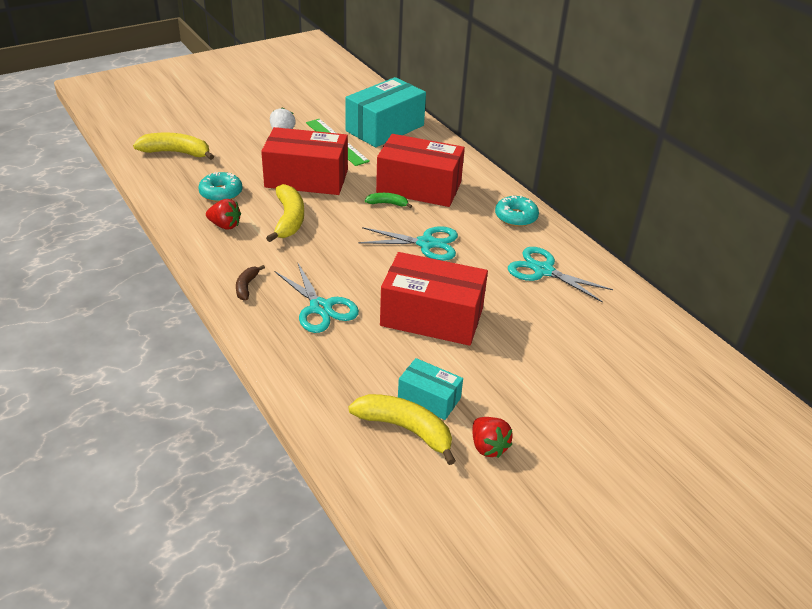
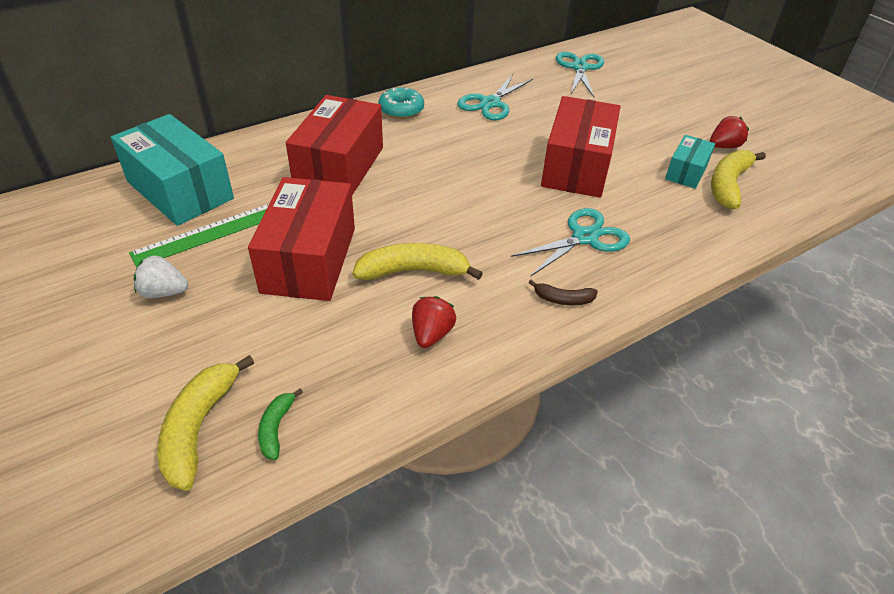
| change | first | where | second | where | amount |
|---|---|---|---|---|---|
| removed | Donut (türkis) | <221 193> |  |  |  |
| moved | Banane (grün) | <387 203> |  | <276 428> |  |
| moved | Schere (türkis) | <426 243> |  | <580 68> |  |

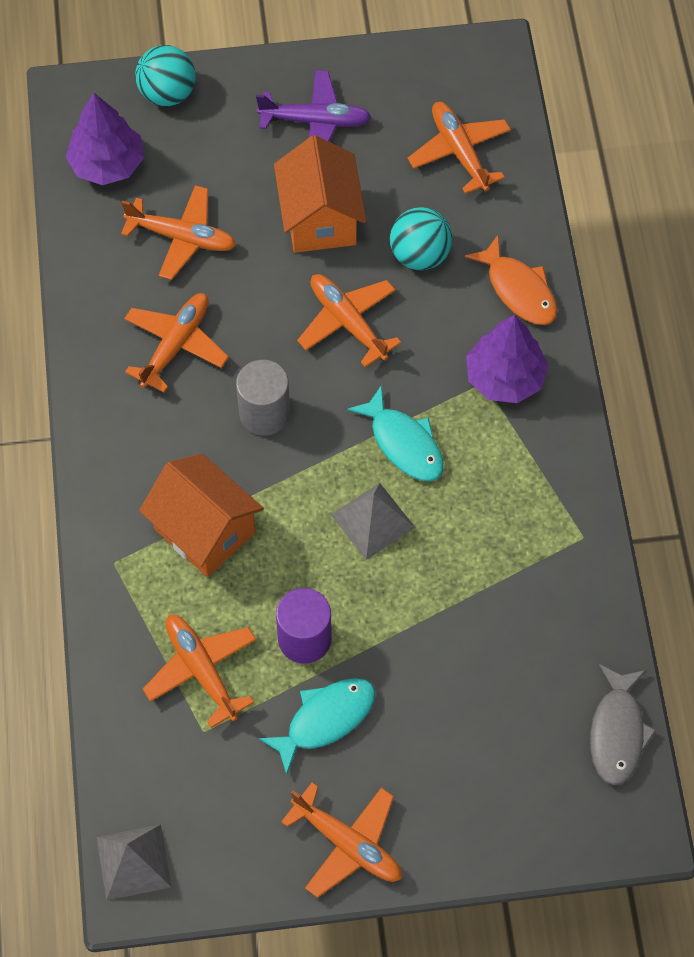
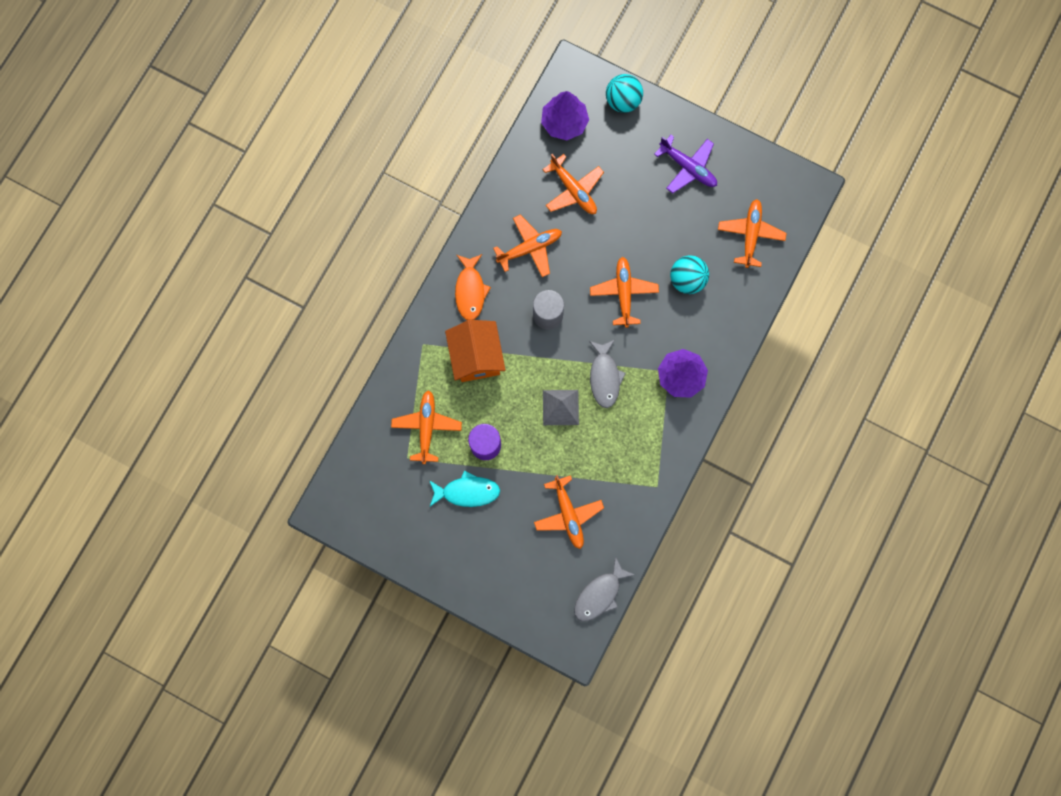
| change | first | where | second | where | amount |
|---|---|---|---|---|---|
| removed | Haus (orange) | <320 219> |  |  |  |
| moved | Fisch (orange) | <518 290> |  | <470 291> |  |
| recoloured | Fisch (türkis) | <403 443> | Fisch (grau) | <604 377> |  |
| moved | Flugzeug (orange) | <348 844> |  | <568 514> |  |
| removed | Pyramide (grau) | <133 862> |  |  |  |

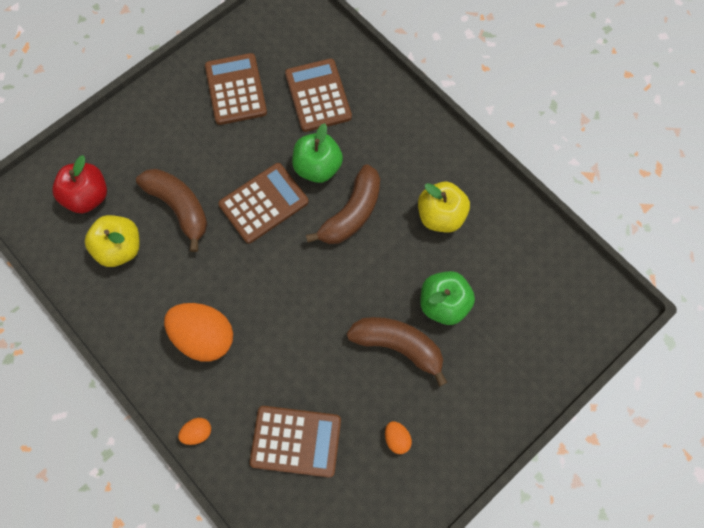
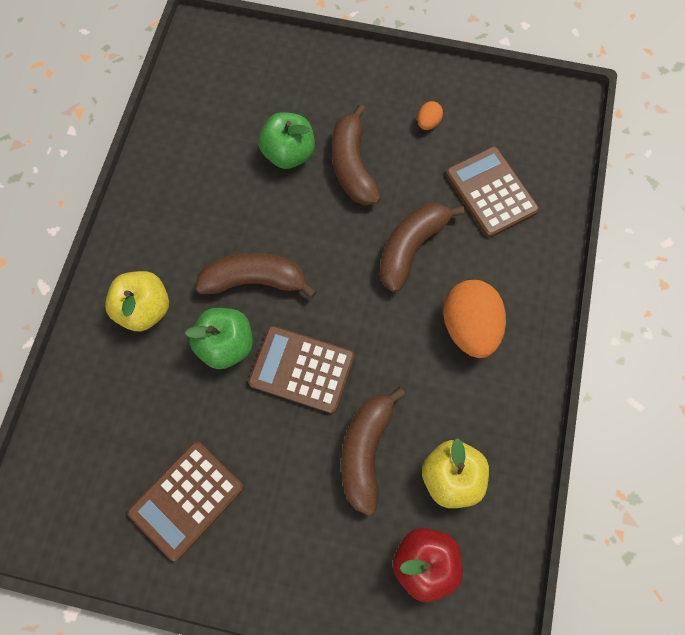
| change | first | where | second | where | amount |
|---|---|---|---|---|---|
| removed | Taschenrechner (braun) | <318 96> |  |  |  |
| moved | Apfel (gelb) | <440 216> |  | <145 309> |  |
| removed | Ei (orange) | <197 432> |  |  |  |
| added |  |  | Banane (braun) | <411 247> |  |

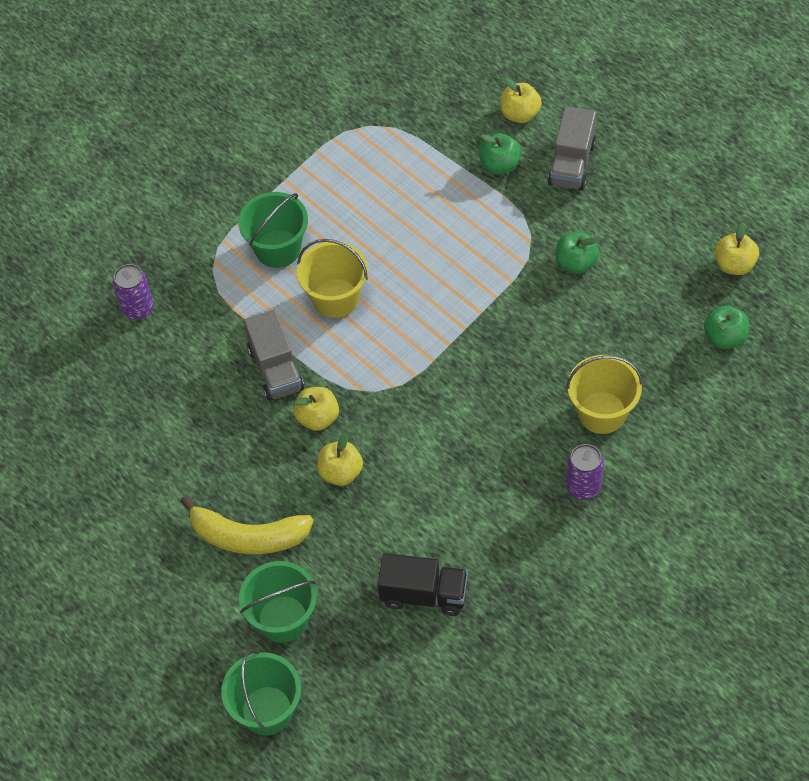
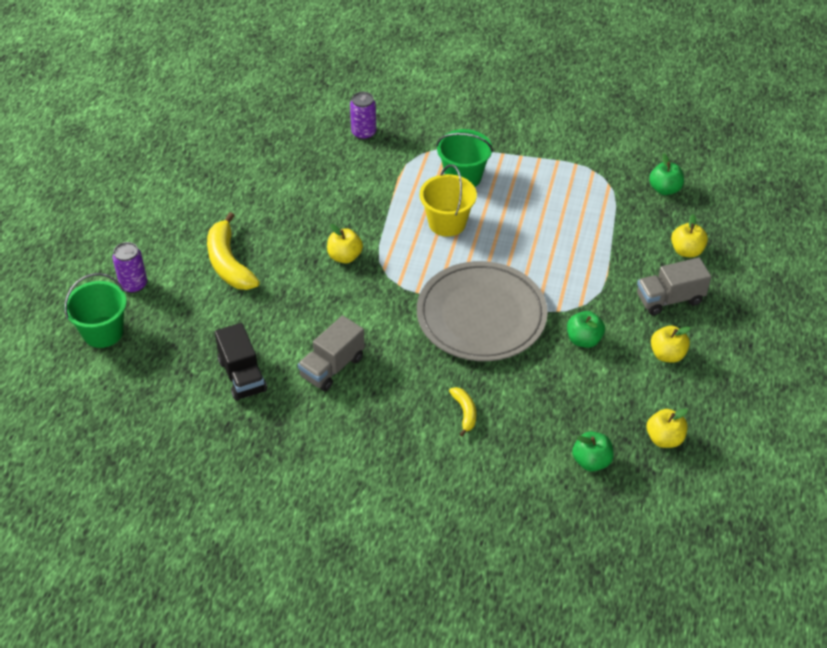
| change | first | where | second | where | amount |
|---|---|---|---|---|---|
| moved | Apfel (grün) | <499 165> |  | <664 189> |  |
| moved | Lastwagen (grau) | <276 369> |  | <332 367> |  |
| replaced | Eimer (gelb) | <602 412> | Banane (gelb) | <464 412> |  |
| moved | Apfel (gelb) | <340 472> |  | <667 354> |  |
| moved | Dose (lila) | <583 487> |  | <133 285> |  |
| removed | Eimer (grün) | <283 619> |  |  |  |
| added |  |  | Teller (grau) | <481 316> |  |

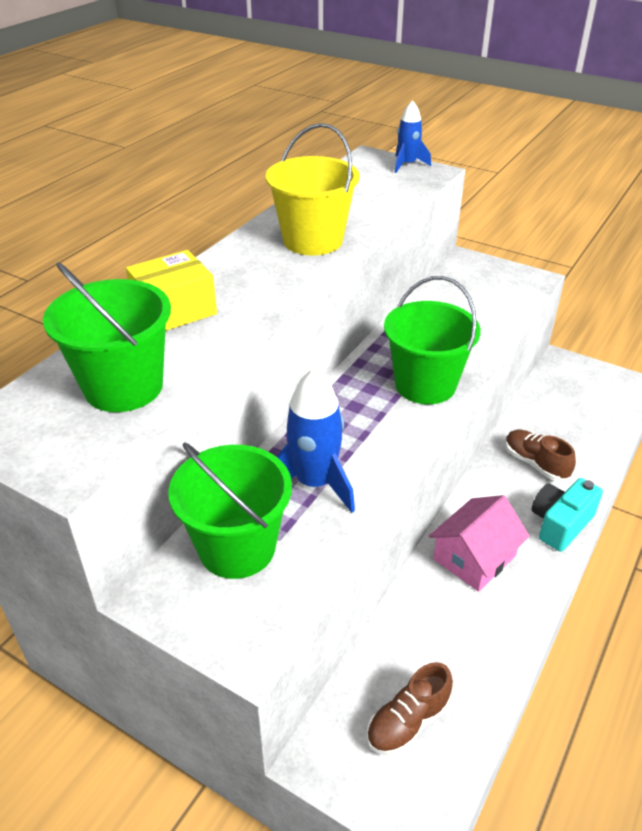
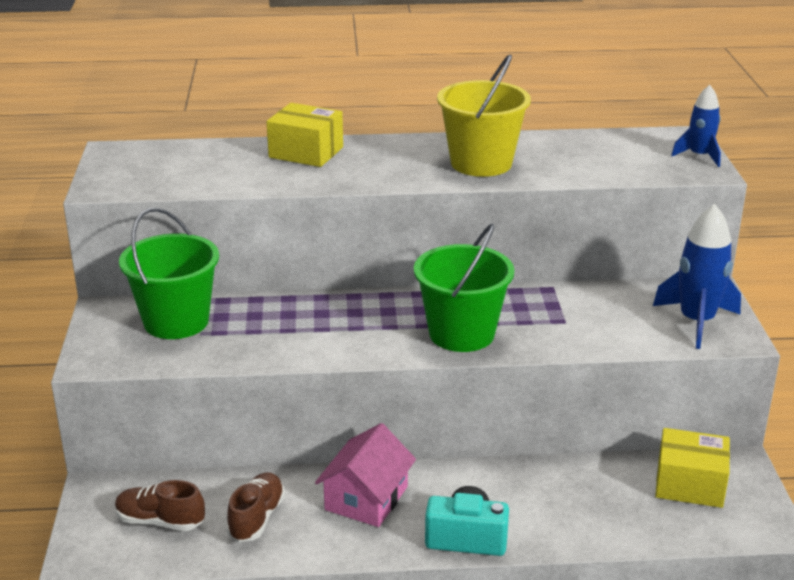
| change | first | where | second | where | amount |
|---|---|---|---|---|---|
| removed | Eimer (grün) | <124 387> |  |  |  |
| moved | Rakete (blau) | <314 483> |  | <696 322> |  |
| moved | Schuh (braun) | <535 463> |  | <257 518> |  |
| turned | Haus (rosa) | <474 557> |  | <366 498> | 75 degrees counterclockwise |
| added |  |  | Schachtel (gelb) | <689 484> |  |

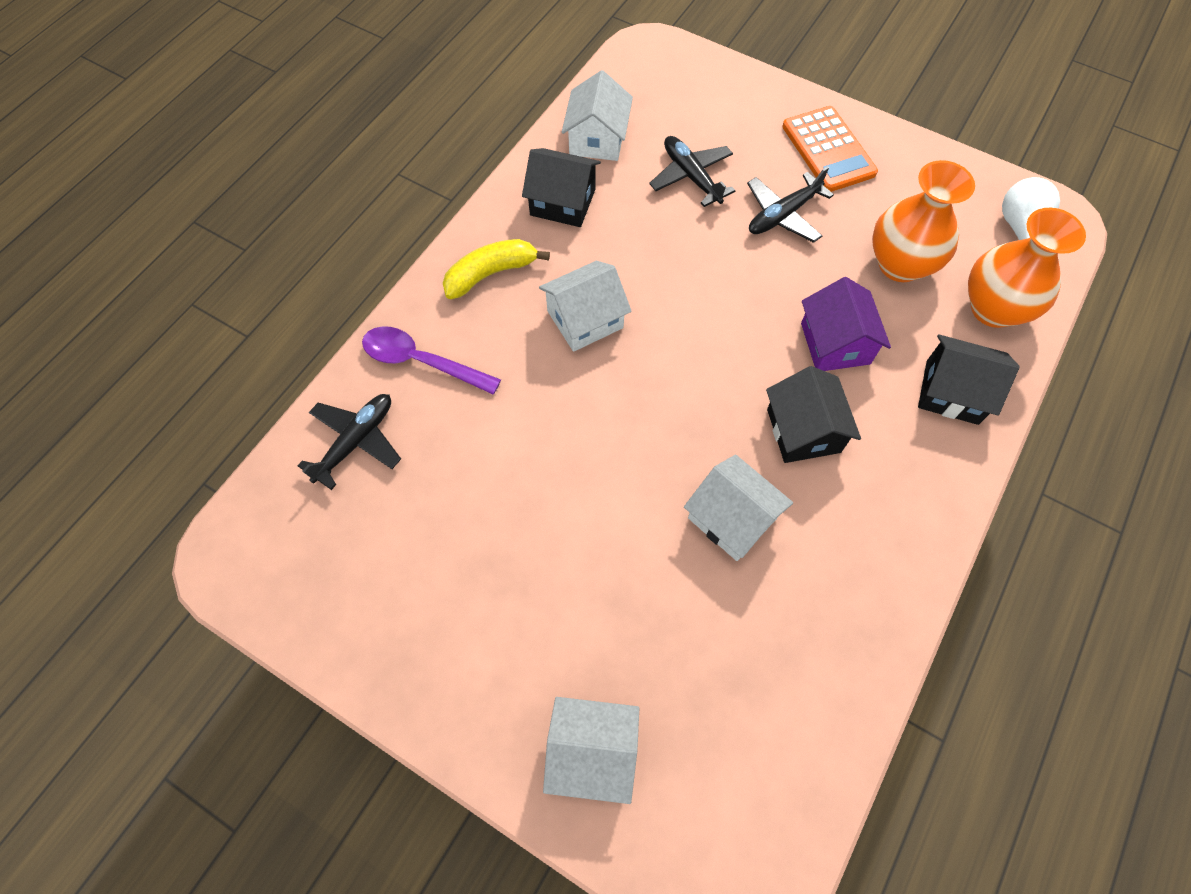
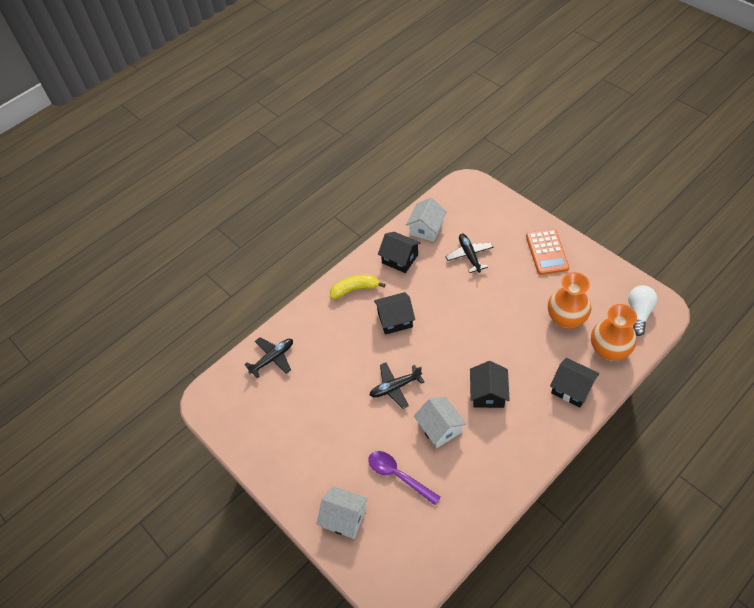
| change | first | where | second | where | amount |
|---|---|---|---|---|---|
| moved | Flugzeug (schwarz) | <783 215> |  | <395 387> |  |
| recoloured | Haus (weiß) | <585 319> | Haus (schwarz) | <395 319> |  |
| removed | Haus (lila) | <835 343> |  |  |  |
| moved | Löffel (lila) | <421 361> |  | <398 475> |  |

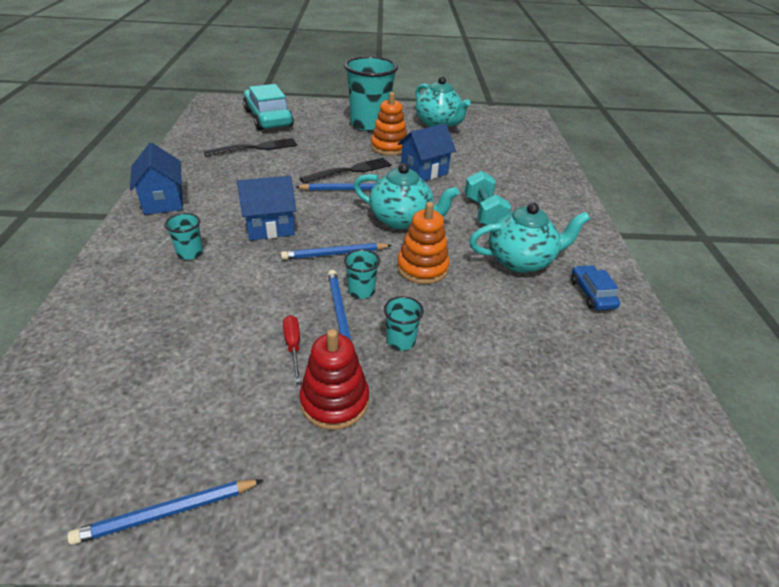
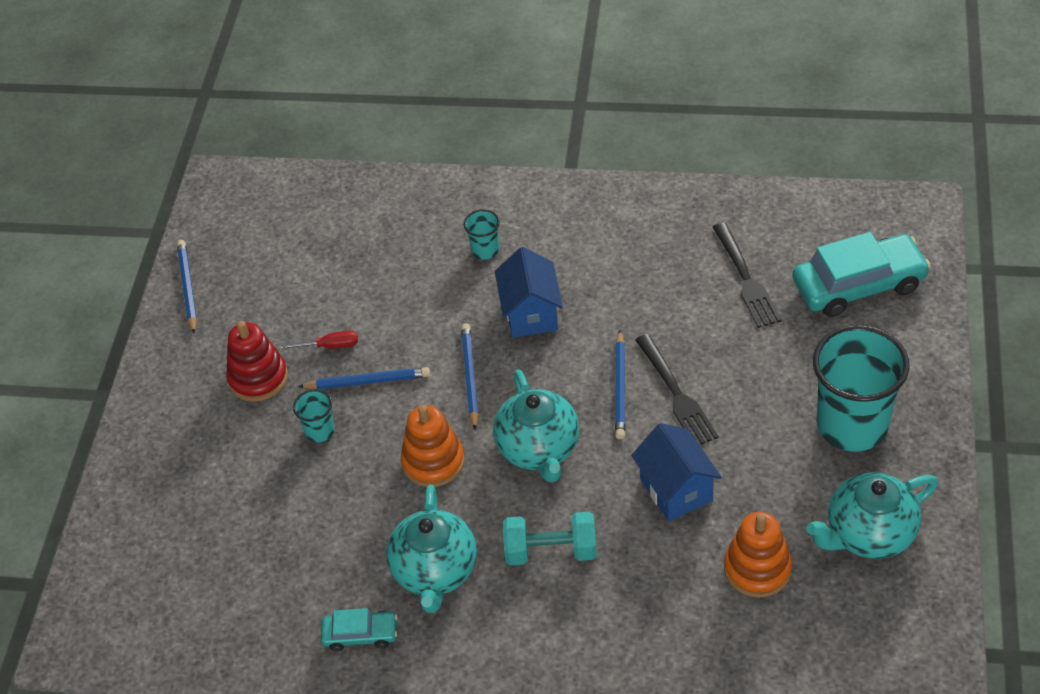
| change | first | where | second | where | amount |
|---|---|---|---|---|---|
| moved | Stapelspielzeug (orange) | <389 147> |  | <757 569> |  |
| removed | Haus (blau) | <163 201> |  |  |  |
| turned | Teekanne (türkis) | <401 220> |  | <538 449> | 45 degrees counterclockwise |
| removed | Becher (türkis) | <361 291> |  |  |  |
| recoloured | Auto (blau) | <592 293> | Auto (türkis) | <360 634> |  |

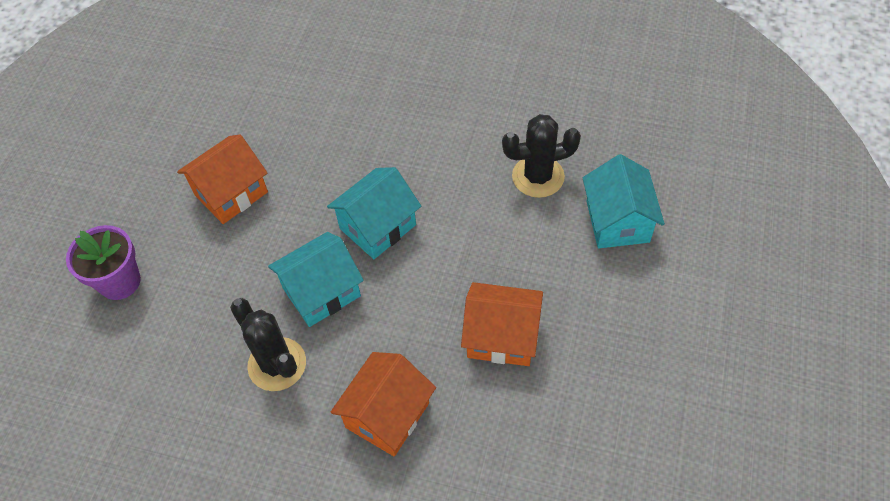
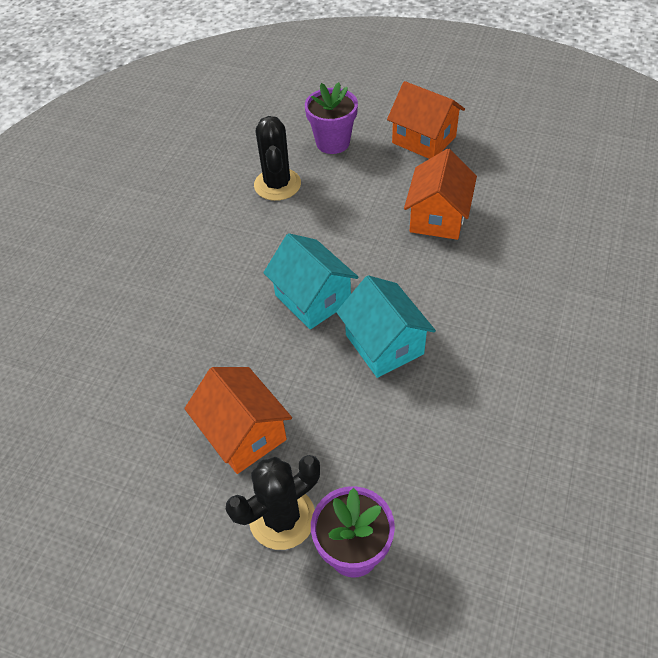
| change | first | where | second | where | amount |
|---|---|---|---|---|---|
| replaced | Haus (türkis) | <617 221> | Blumentopf (lila) | <333 142> |  |
| moved | Kaktus (schwarz) | <277 364> |  | <282 517> |  |
| moved | Haus (orange) | <387 415> |  | <424 140> |  |

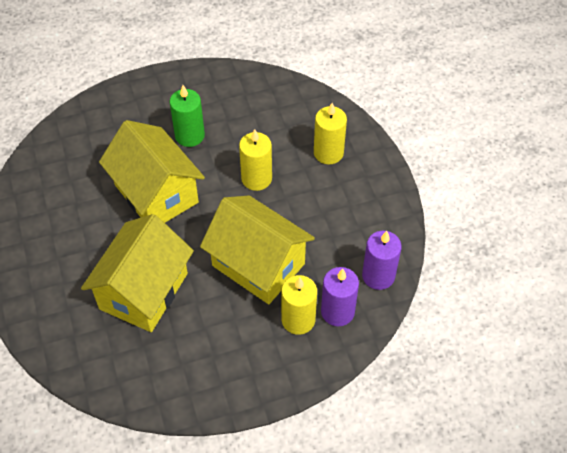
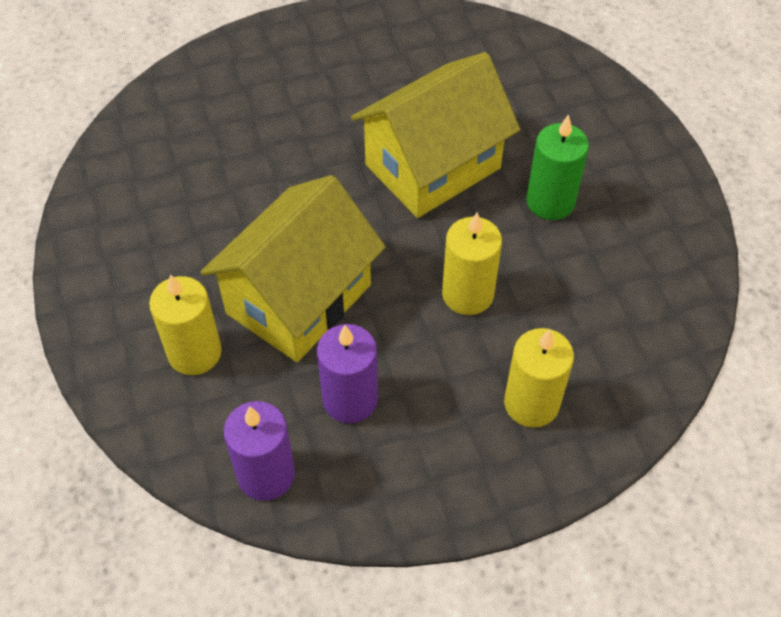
| change | first | where | second | where | amount |
|---|---|---|---|---|---|
| removed | Haus (gelb) | <144 291> |  |  |  |
| moved | Kerze (lila) | <337 312> |  | <350 399> |  |

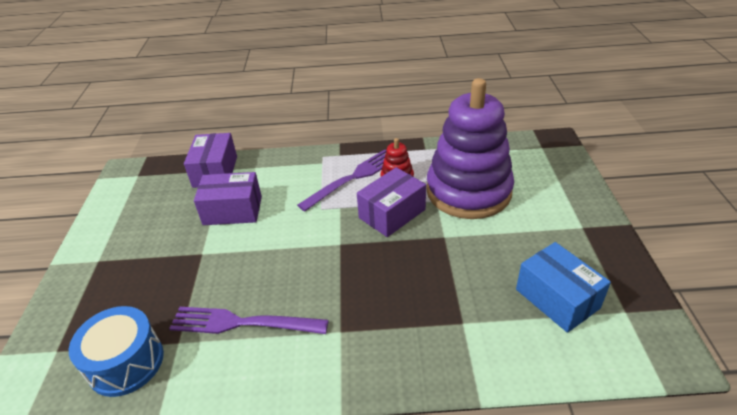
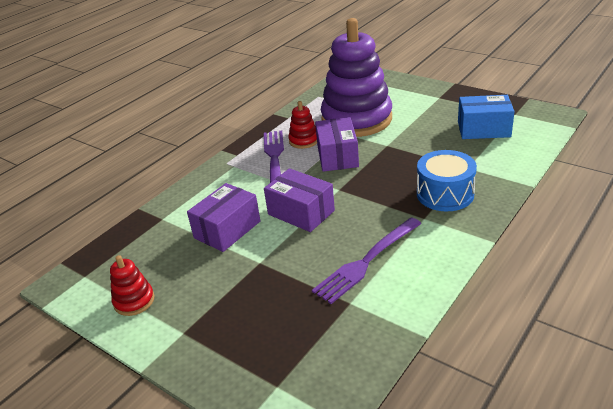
| change | first | where | second | where | amount |
|---|---|---|---|---|---|
| moved | Schachtel (lila) | <215 171> |  | <301 212> |  |
| moved | Trommel (blau) | <126 363> |  | <445 194> |  |
| added |  |  | Stapelspielzeug (rot) | <134 301> |  |

